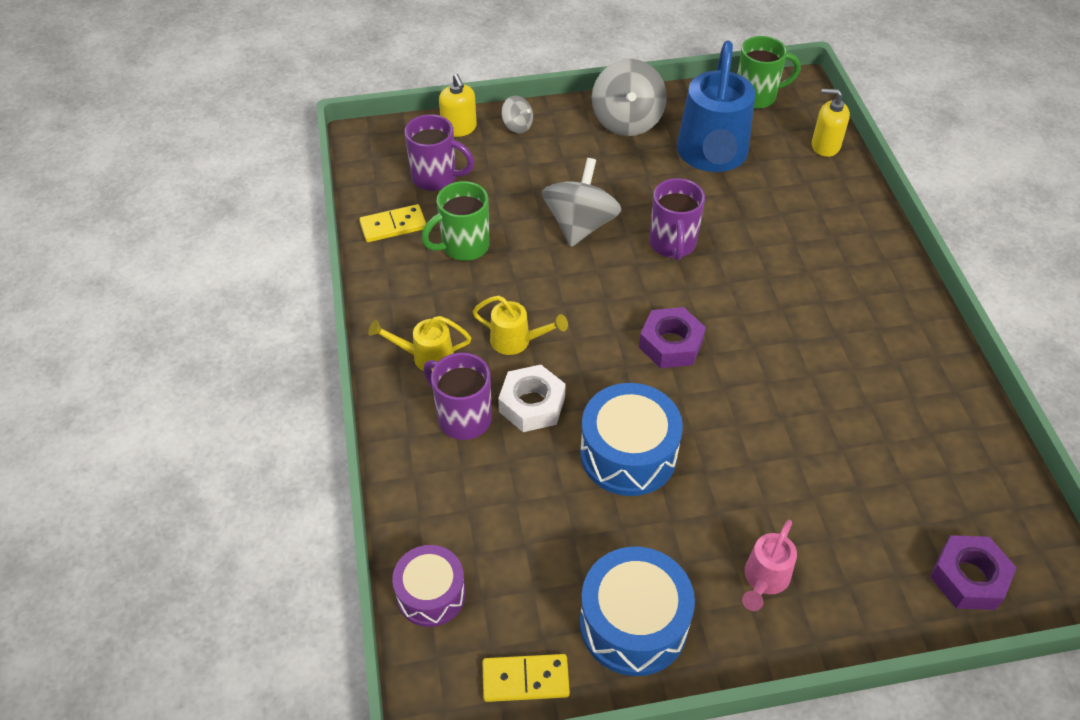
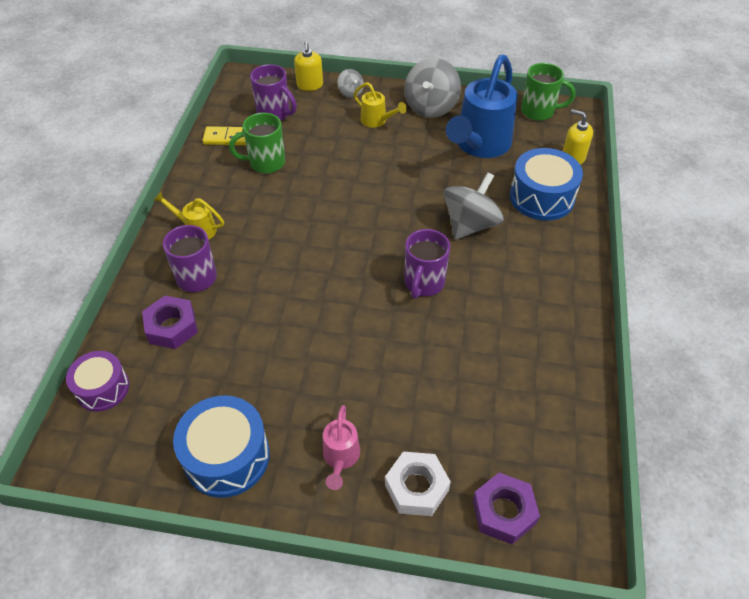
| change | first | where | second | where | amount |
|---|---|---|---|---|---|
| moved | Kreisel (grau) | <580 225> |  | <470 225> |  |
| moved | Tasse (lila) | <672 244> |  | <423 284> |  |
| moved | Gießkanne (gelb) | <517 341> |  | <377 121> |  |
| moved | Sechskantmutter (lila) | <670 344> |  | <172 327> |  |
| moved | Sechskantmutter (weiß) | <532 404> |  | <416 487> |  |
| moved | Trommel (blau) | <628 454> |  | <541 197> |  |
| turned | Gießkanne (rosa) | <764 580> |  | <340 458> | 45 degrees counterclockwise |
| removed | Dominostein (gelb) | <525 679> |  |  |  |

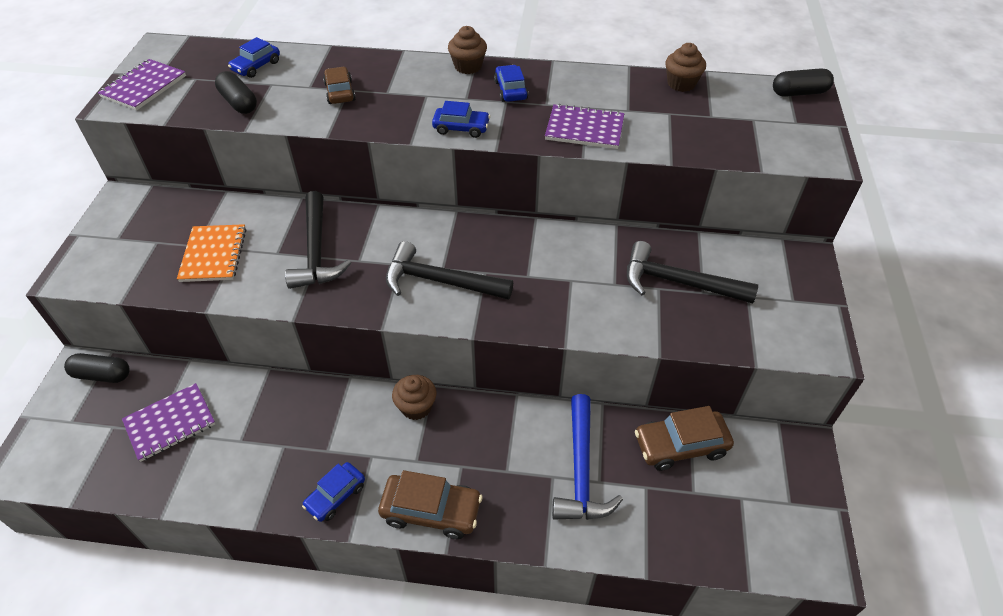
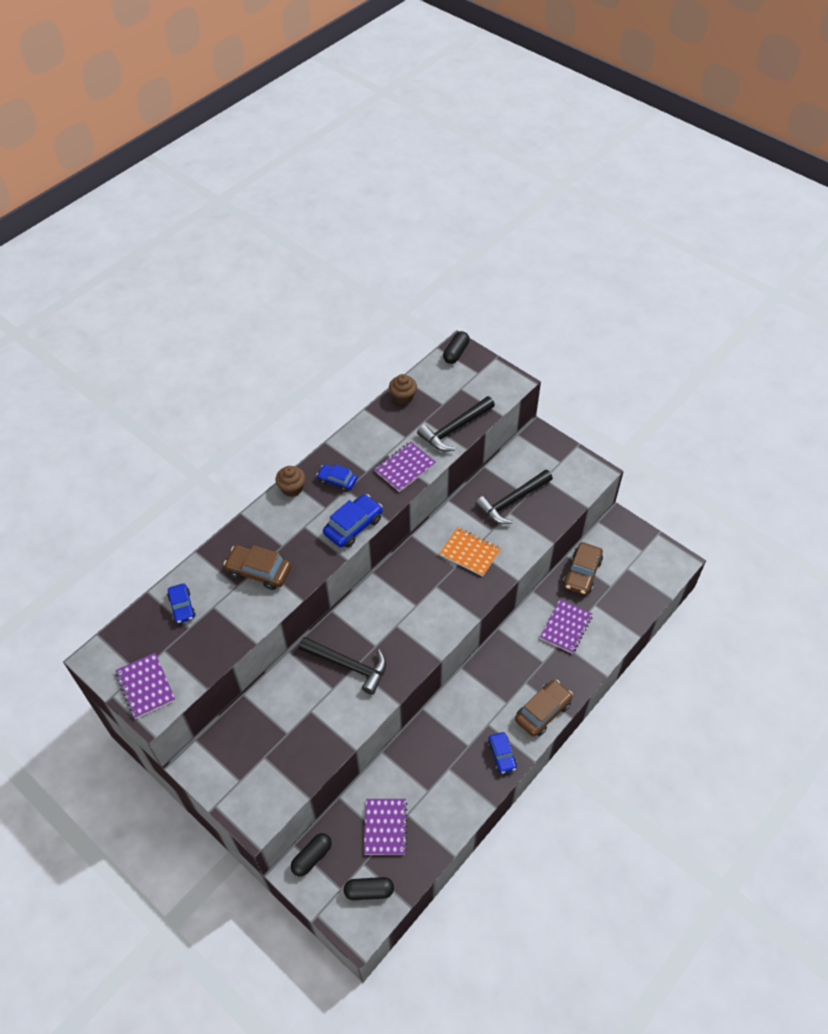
| change | first | where | second | where | amount |
|---|---|---|---|---|---|
| resized | Auto (braun) | <340 92> |  | <259 571> | x1.55 |
| moved | Kapsel (schwarz) | <239 102> |  | <369 891> |  |
| resized | Auto (blau) | <461 128> |  | <353 526> | x1.55 |
| moved | Notizbuch (orange) | <213 255> |  | <470 552> |  |
| moved | Hammer (schwarz) | <440 281> |  | <454 429> |  |
| removed | Muffin (braun) | <416 407> |  |  |  |
| replaced | Hammer (blau) | <581 470> | Notizbuch (lila) | <566 627> |  |

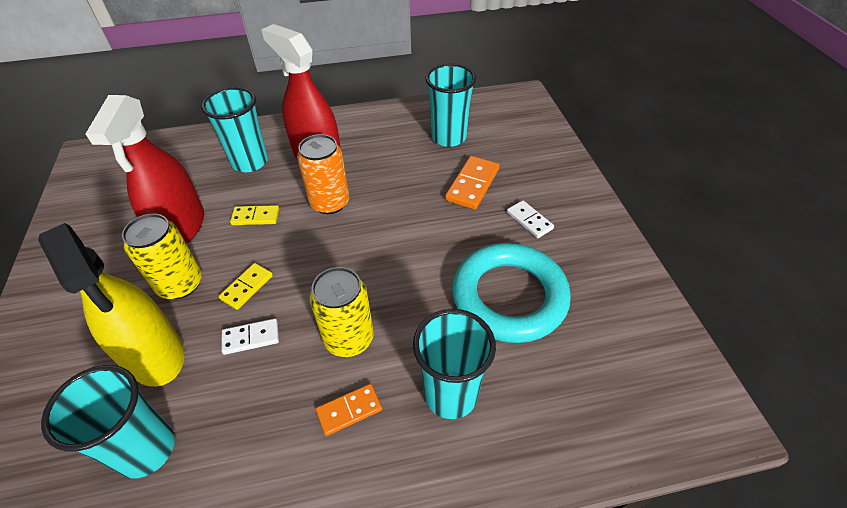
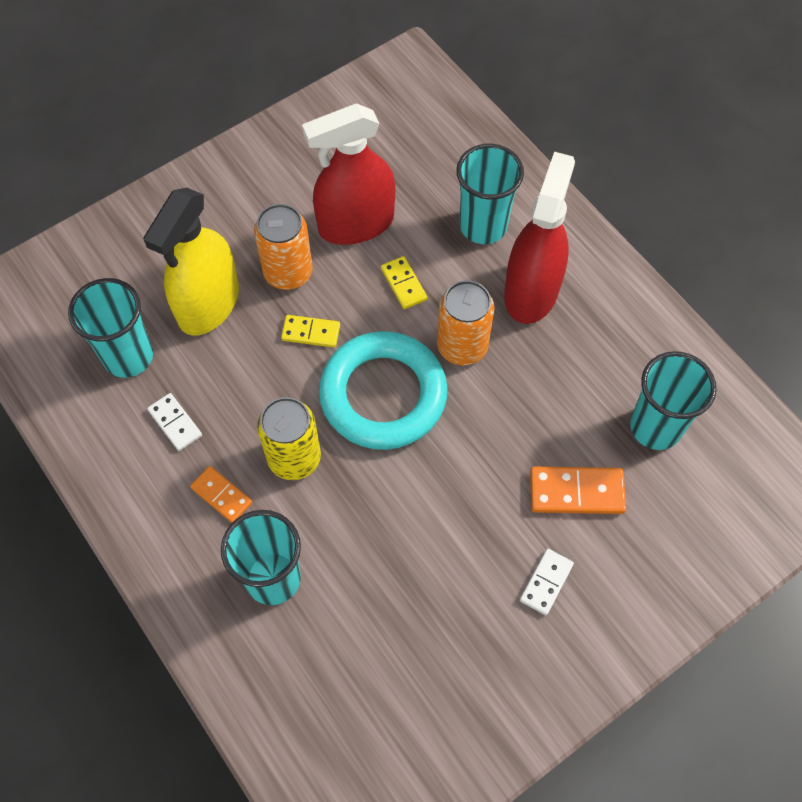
| change | first | where | second | where | amount |
|---|---|---|---|---|---|
| recoloured | Dose (gelb) | <180 284> | Dose (orange) | <288 272> |  |
| moved | Ring (türkis) | <509 297> |  | <383 395> |  |
| moved | Dominostein (weiß) | <251 337> |  | <175 423> |  |

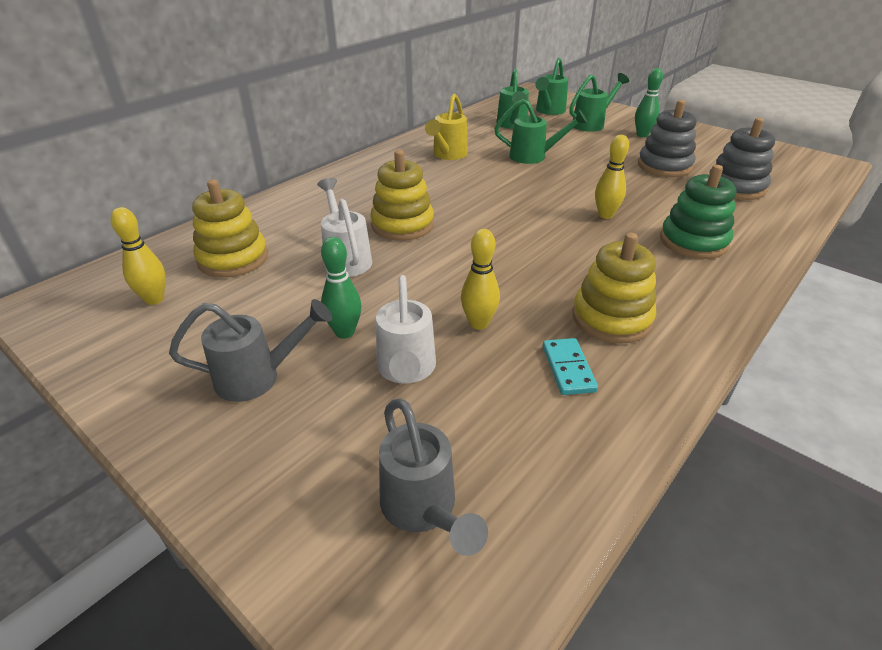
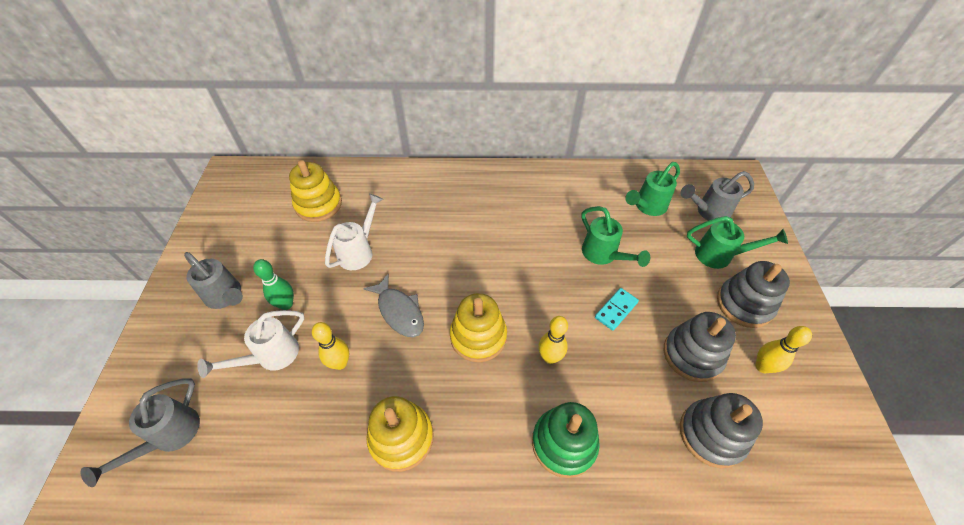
| change | first | where | second | where | amount |
|---|---|---|---|---|---|
| recoloured | Gießkanne (grün) | <548 111> | Gießkanne (grau) | <708 212> |  |
| replaced | Bowlingkegel (grün) | <642 135> | Stapelspielzeug (grau) | <744 304> |  |
| removed | Gießkanne (gelb) | <447 155> |  |  |  |
| moved | Stapelspielzeug (gelb) | <402 225> |  | <478 336> |  |
| moved | Bowlingkegel (gelb) | <154 299> |  | <762 367> |  |
| moved | Dominostein (türkis) | <568 368> |  | <616 310> |  |
| added |  |  | Fisch (grau) | <399 311> |  |

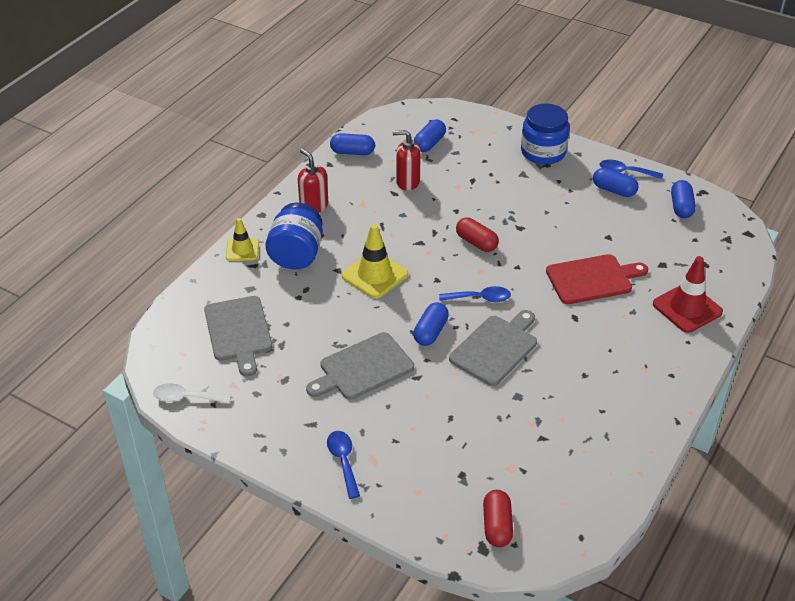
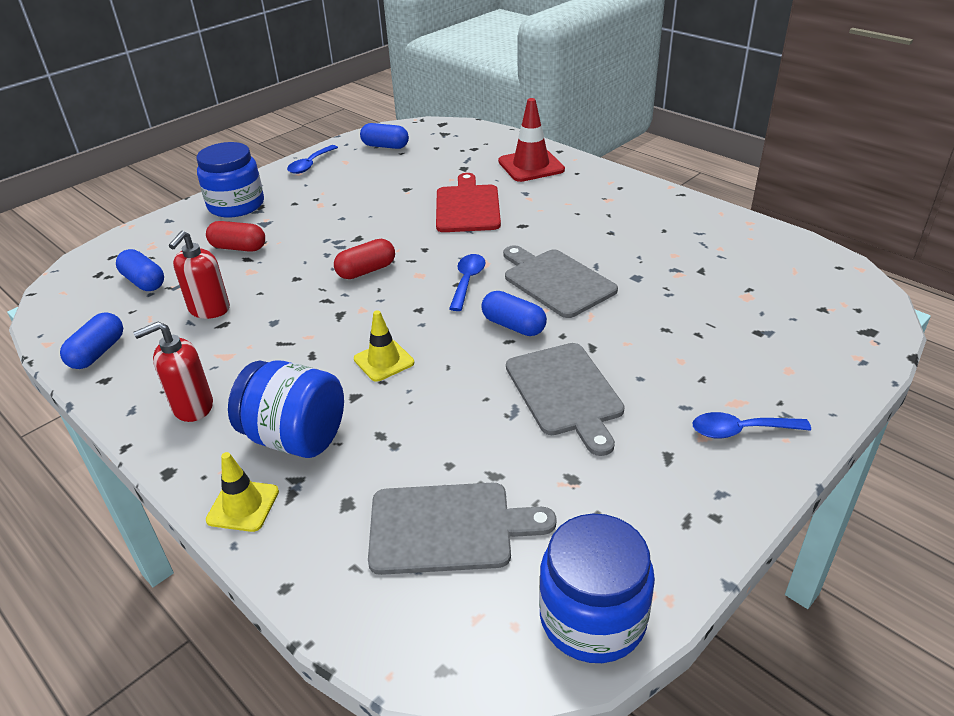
| change | first | where | second | where | amount |
|---|---|---|---|---|---|
| removed | Kapsel (blau) | <614 190> |  |  |  |
| resized | Leitkegel (gelb) | <375 275> |  | <384 361> | x0.63 |
| replaced | Löffel (weiß) | <186 398> | Einmachglas (blau) | <592 617> |  |
| moved | Kapsel (rot) | <497 526> |  | <238 248> |  |

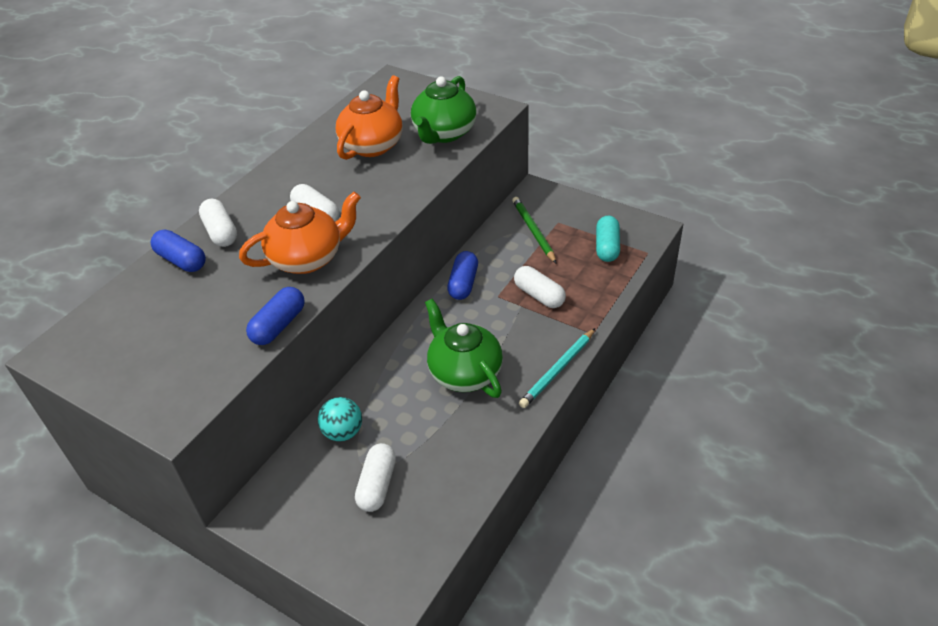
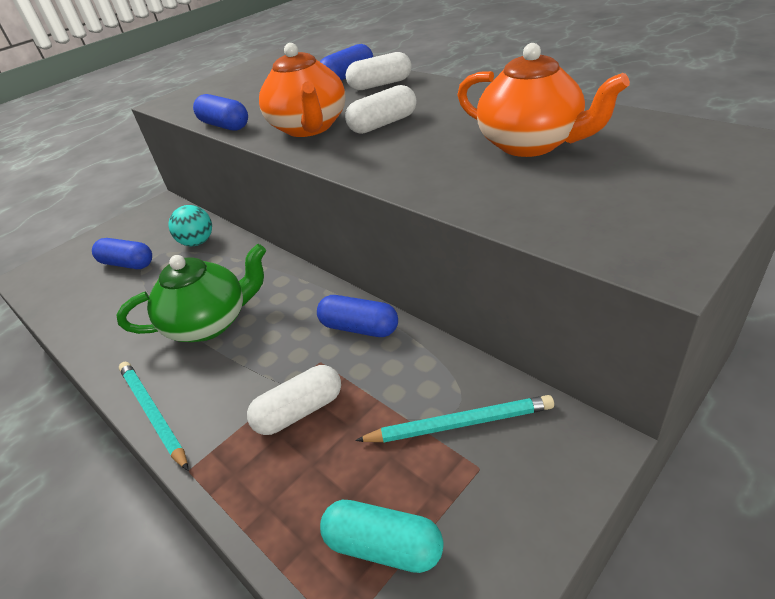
| change | first | where | second | where | amount |
|---|---|---|---|---|---|
| removed | Teekanne (grün) | <444 133> |  |  |  |
| recoloured | Bleistift (grün) | <533 231> | Bleistift (türkis) | <459 423> |  |
| recoloured | Kapsel (weiß) | <377 485> | Kapsel (blau) | <128 264> |  |

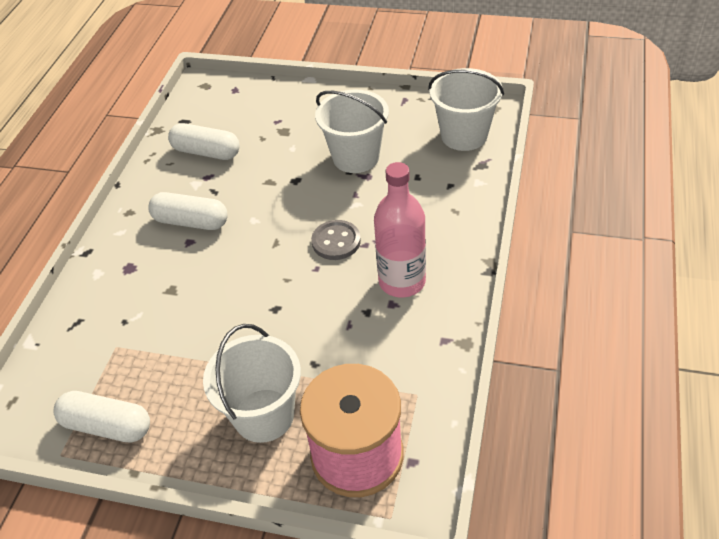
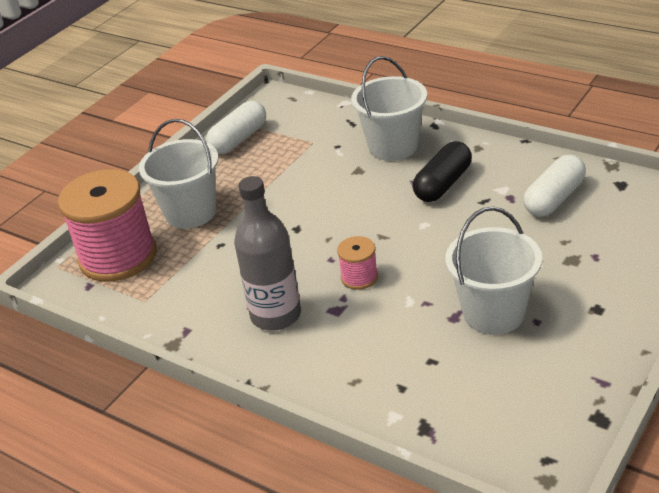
| change | first | where | second | where | amount |
|---|---|---|---|---|---|
| moved | Eimer (weiß) | <464 135> |  | <393 147> |  |
| recoloured | Flasche (rosa) | <402 281> | Flasche (grau) | <276 315> |  |
| recoloured | Kapsel (weiß) | <191 222> | Kapsel (schwarz) | <443 184> |  |
| replaced | Knopf (grau) | <336 241> | Garnrolle (rosa) | <359 277> |  |

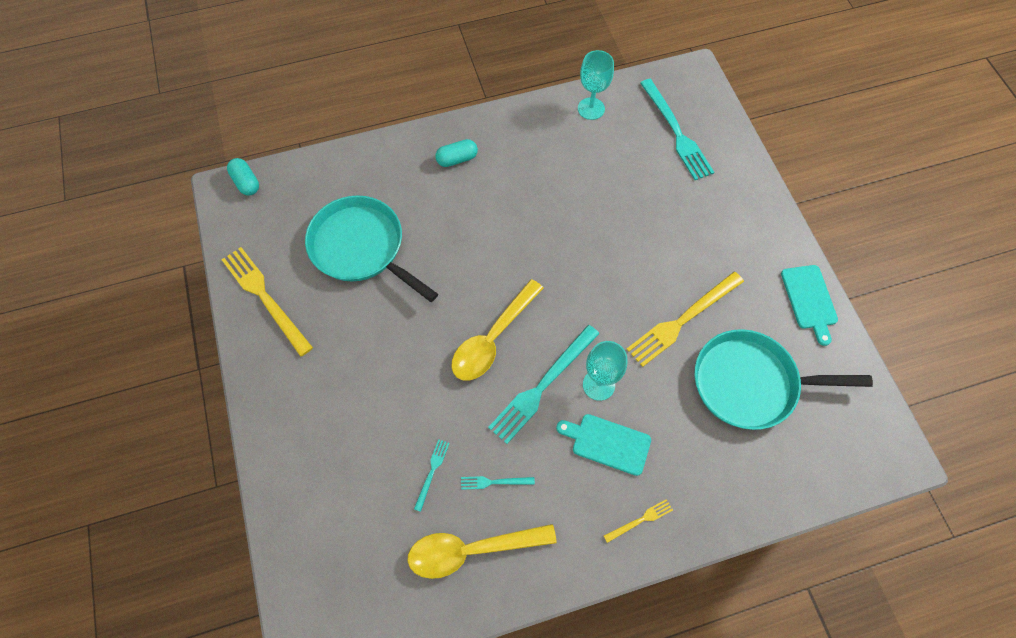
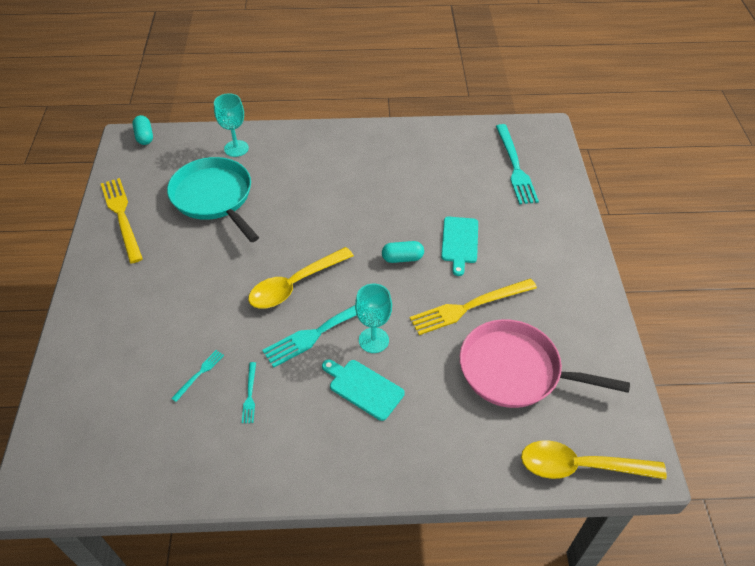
| change | first | where | second | where | amount |
|---|---|---|---|---|---|
| moved | Kelch (türkis) | <591 108> |  | <236 148> |  |
| moved | Kapsel (türkis) | <457 159> |  | <402 258> |  |
| moved | Schneidebrett (türkis) | <809 300> |  | <460 242> |  |
| recoloured | Pfanne (türkis) | <750 383> | Pfanne (rosa) | <515 370> |  |
| turned | Gabel (türkis) | <494 482> |  | <250 395> | 105 degrees counterclockwise |
| removed | Gabel (gelb) | <640 520> |  |  |  |
| moved | Löffel (gelb) | <471 550> |  | <580 466> |  |

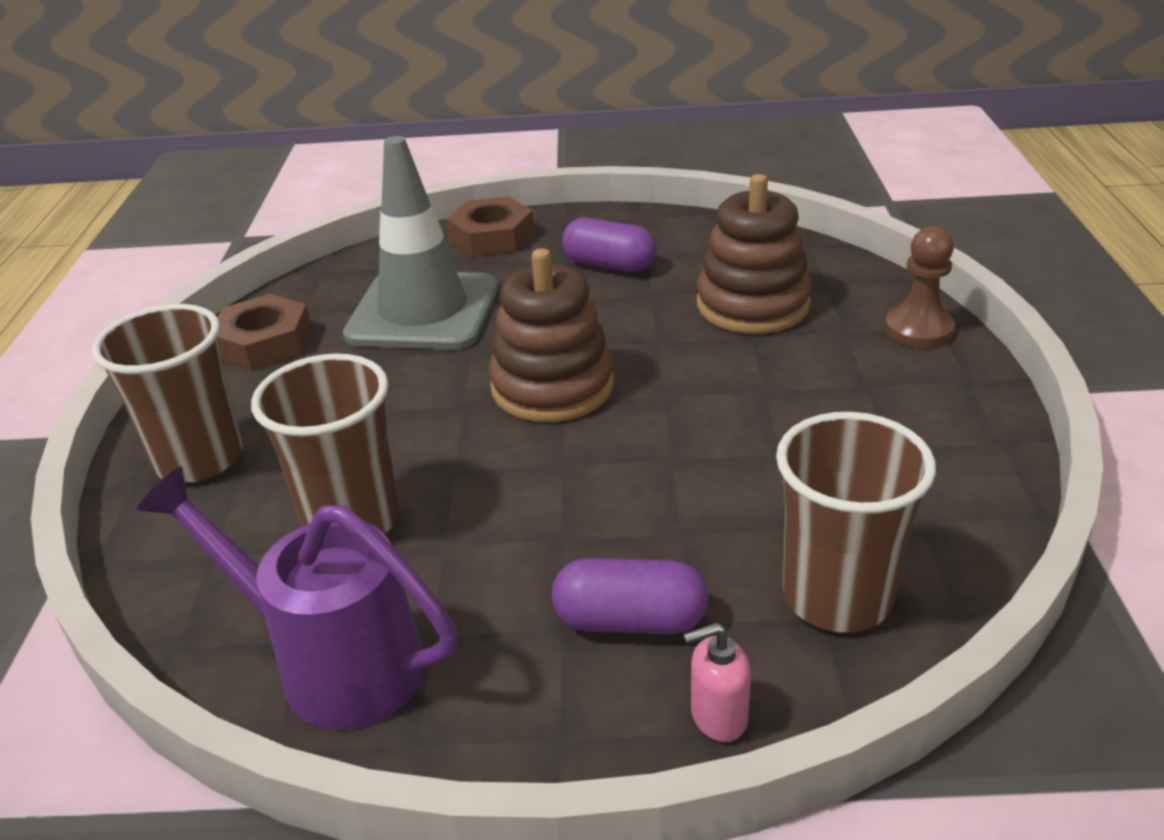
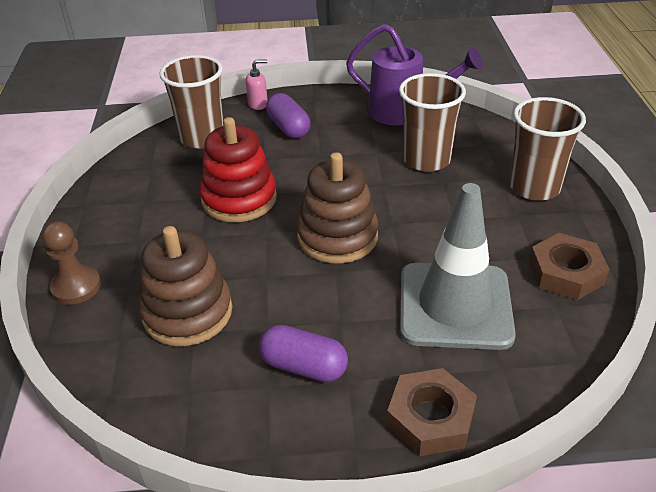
| change | first | where | second | where | amount |
|---|---|---|---|---|---|
| turned | Kapsel (lila) | <630 621> |  | <288 128> | 60 degrees clockwise |
| added |  |  | Stapelspielzeug (rot) | <239 199> |  |

